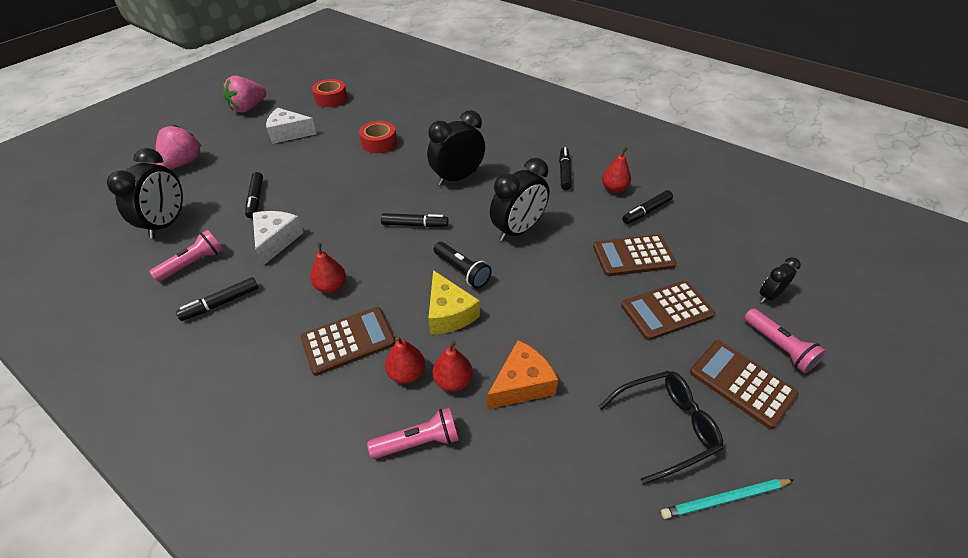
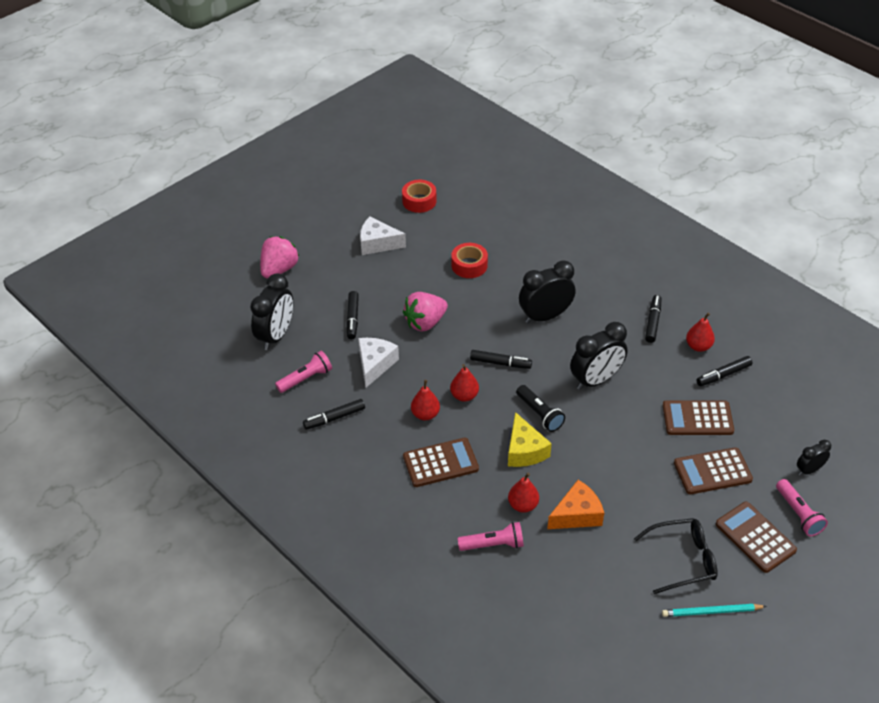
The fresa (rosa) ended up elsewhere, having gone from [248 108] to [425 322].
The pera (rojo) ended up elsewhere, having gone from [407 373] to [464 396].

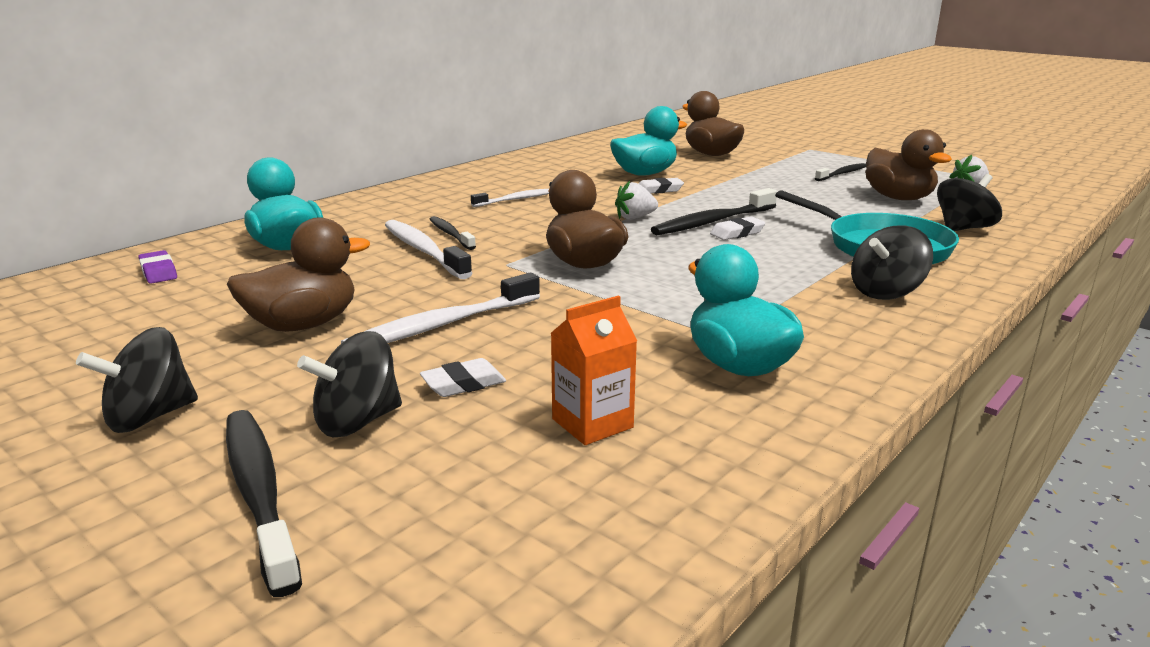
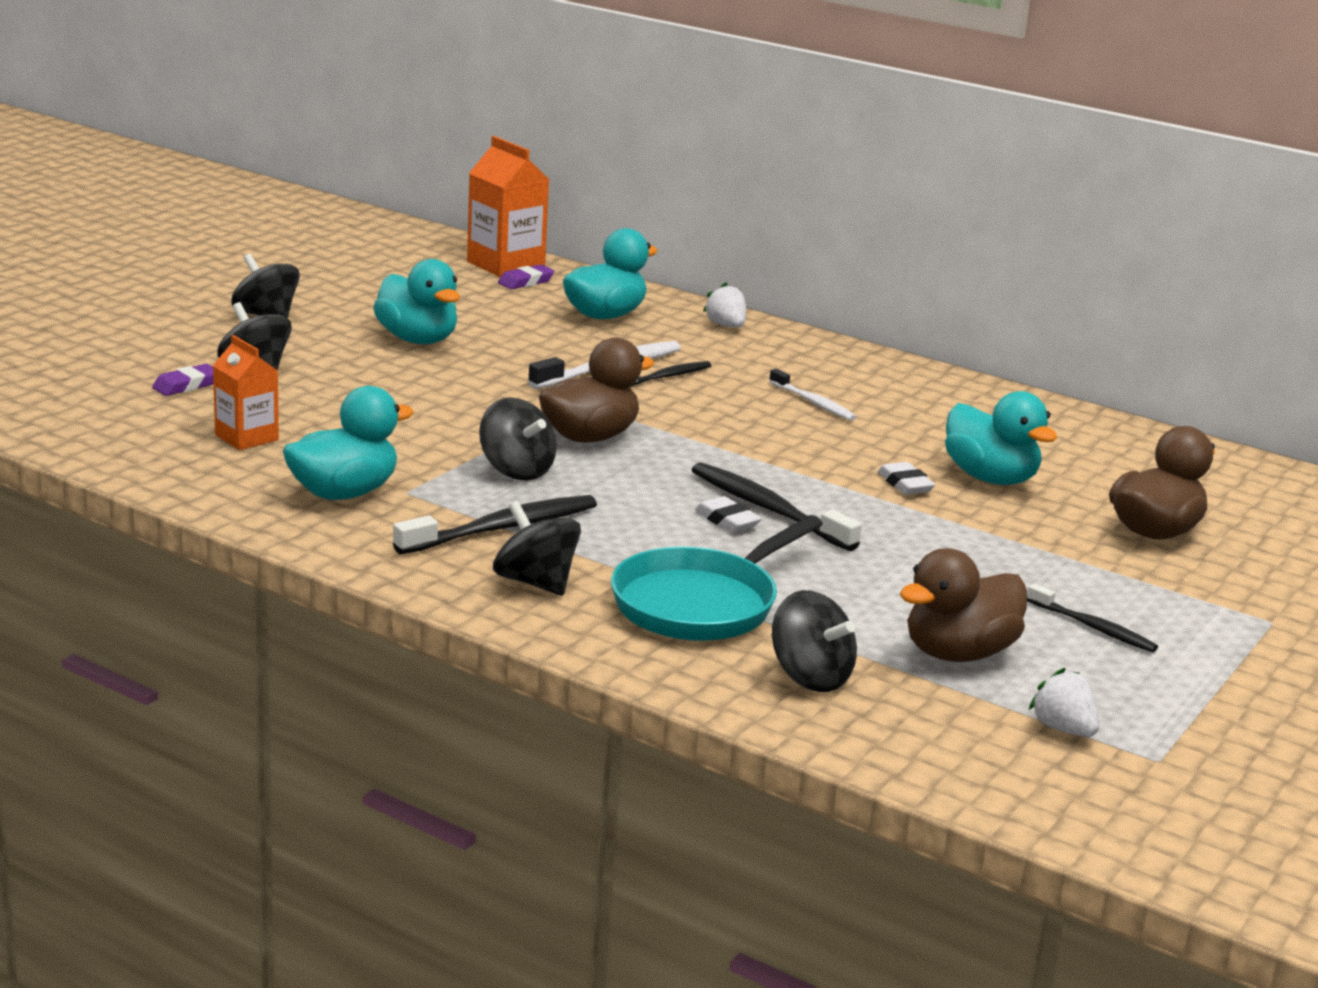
The cepillo de dientes (negro) ended up elsewhere, having gone from [259 493] to [502 528].
What was the pato (marrón) at [303 325] turned into the pato (turquesa) at [418 340].
The second view lost the cepillo de dientes (blanco) at [442 325].
The second view lost the goma de borrar (blanco) at [463 384].
The fresa (blanco) ended up elsewhere, having gone from [635 218] to [726 326].
The second view gained the goma de borrar (morado) at [186 385].
The second view gained the cartón de leche (naranja) at [506 265].
The second view gained the peonza (negro) at [516 470].

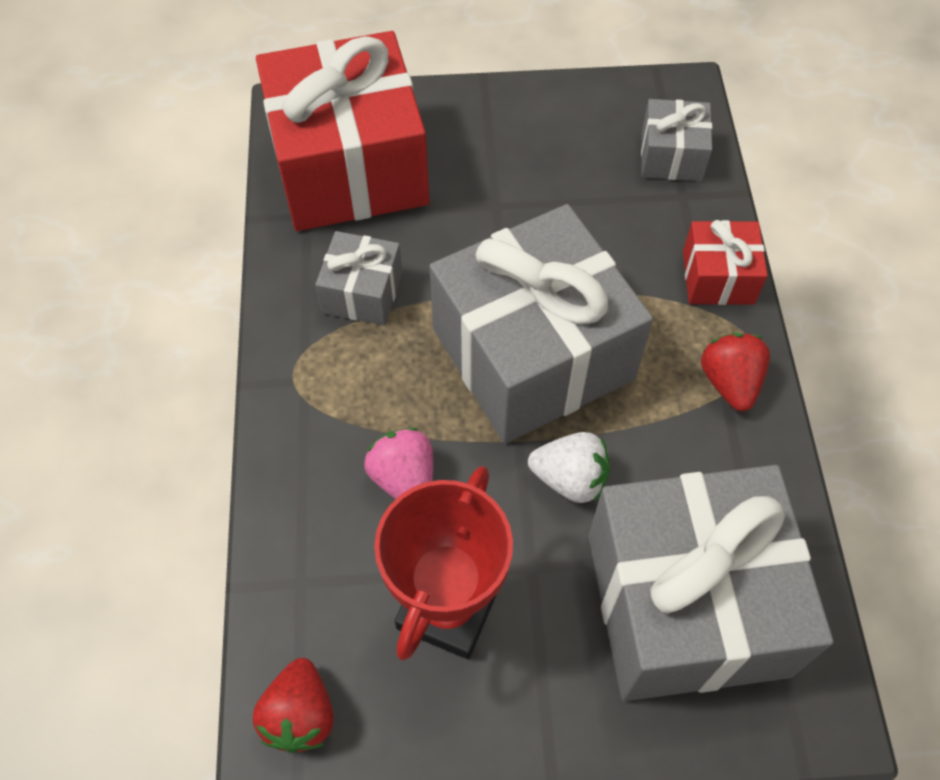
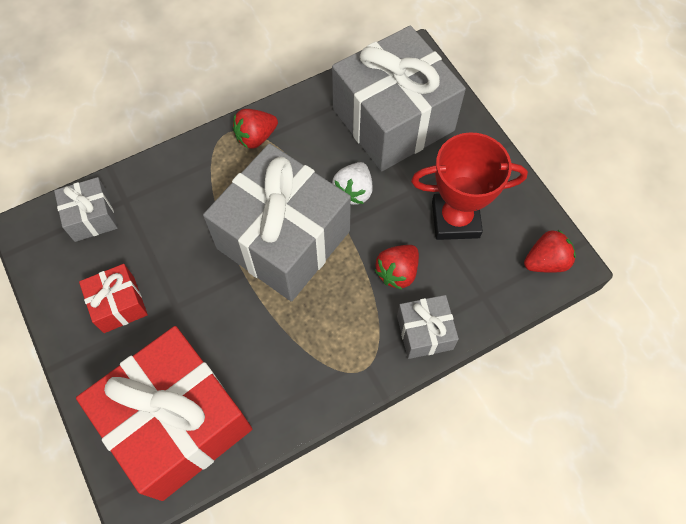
The regalo (gris) ended up elsewhere, having gone from [362 292] to [424 332].
What was the fresa (rosa) at [404 479] turned into the fresa (rojo) at [397 272].
The fresa (blanco) at [570 479] ended up facing another way, 150 degrees counterclockwise from before.
The regalo (rojo) ended up elsewhere, having gone from [718 277] to [119 304].

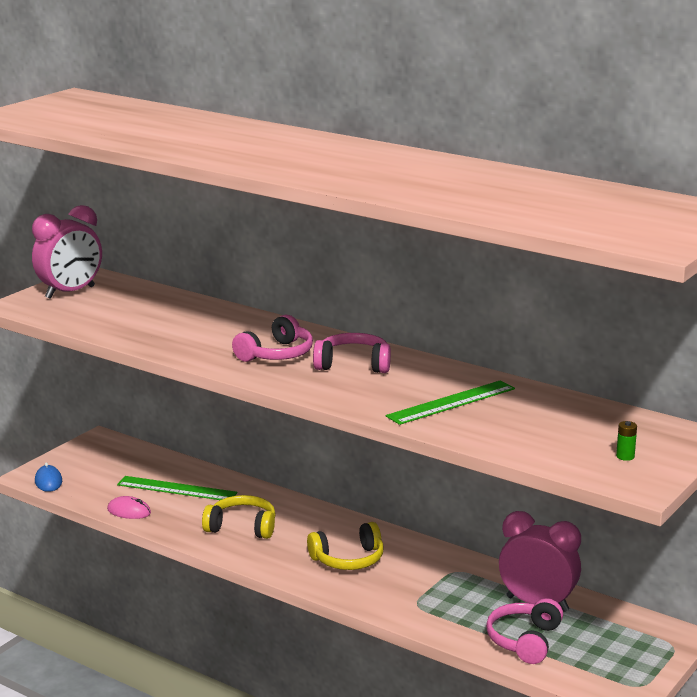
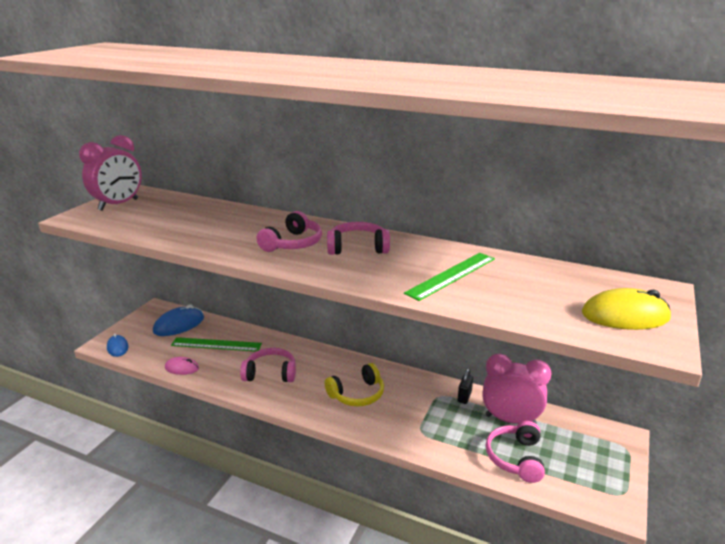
What was the auriculares (amarillo) at [242 527] turned into the auriculares (rosa) at [270 373].
Where the pila (verde) stood at [625 456], the ratón (amarillo) came to stand at [625 316].
The second view gained the ratón (azul) at [179 325].
The second view gained the candado (negro) at [464 397].

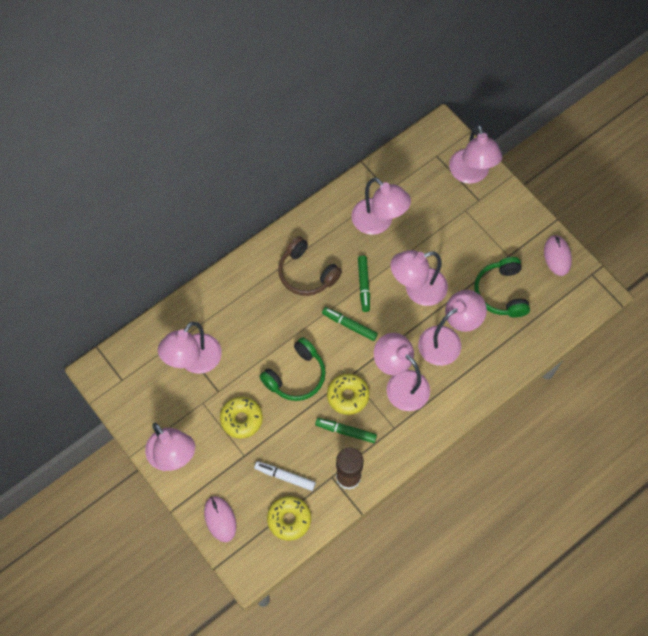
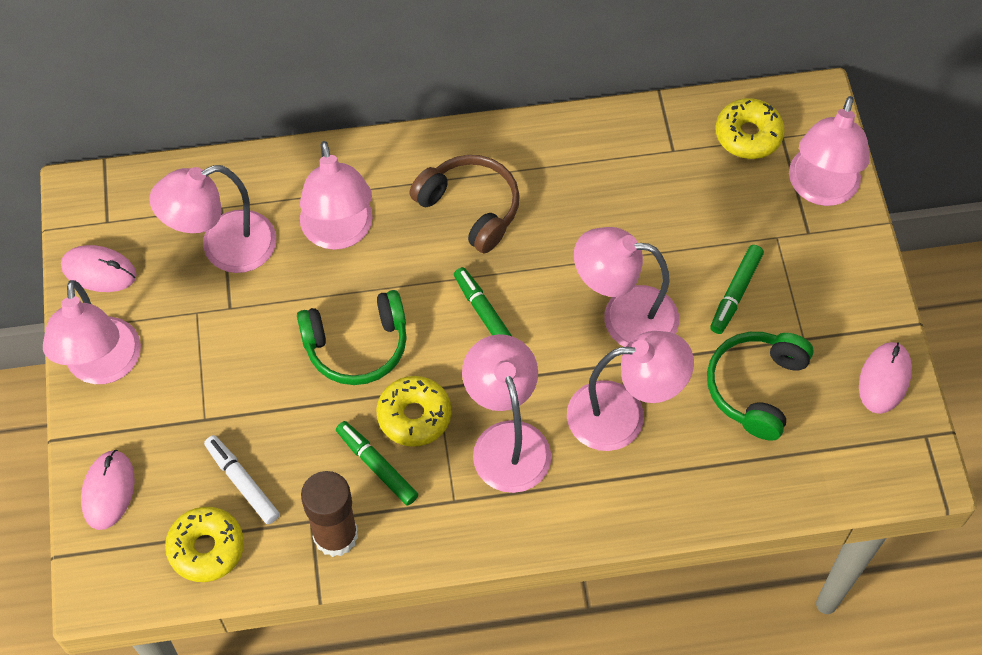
The rosquilla (amarillo) ended up elsewhere, having gone from [241 419] to [748 135].
The auriculares (marrón) at [306 273] ended up facing another way, 150 degrees clockwise from before.
The lámpara (rosa) ended up elsewhere, having gone from [378 222] to [339 233].
The rotulador (verde) ended up elsewhere, having gone from [364 285] to [735 293].
The second view gained the ratón (rosa) at [99 271].

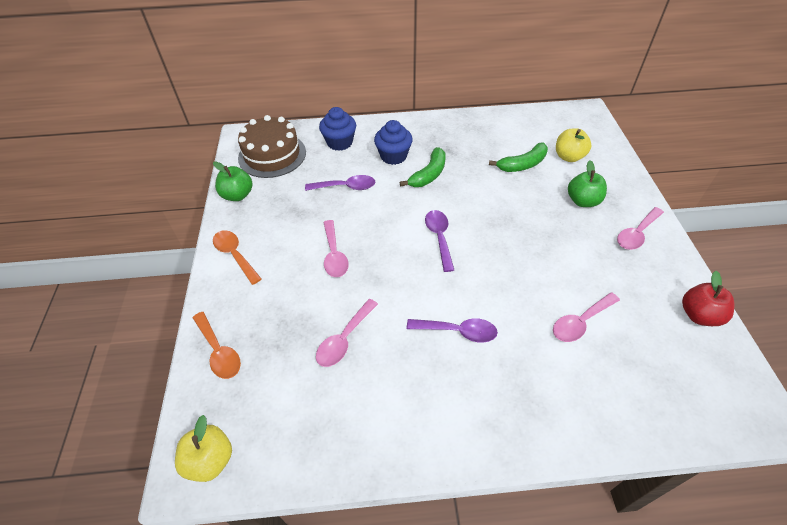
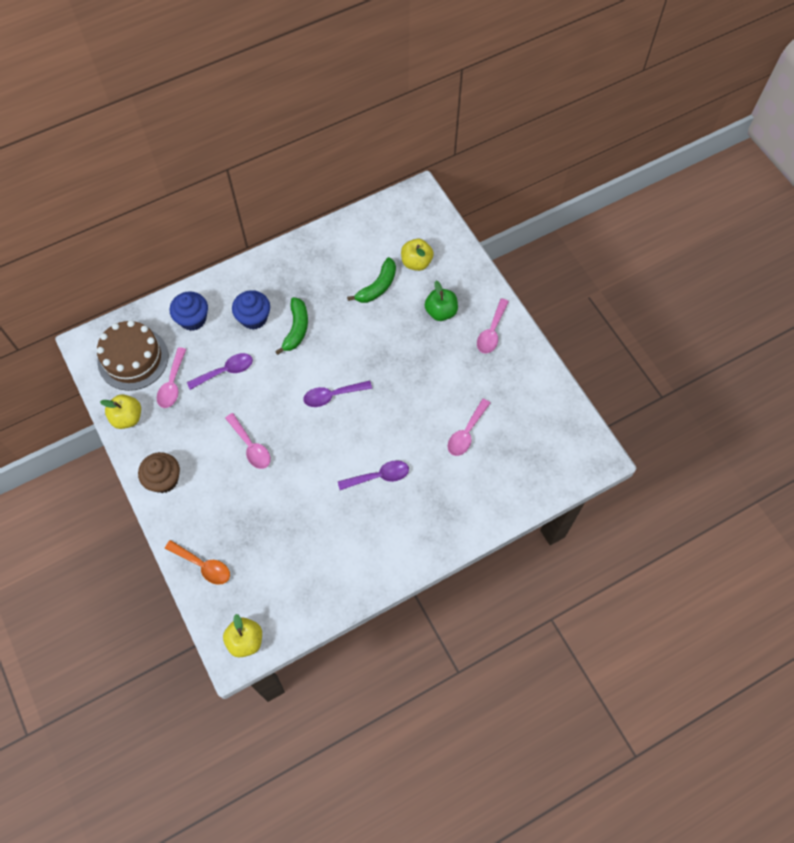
What was the manzana (verde) at [237 195] turned into the manzana (amarillo) at [127 418].
Where the cuchara (naranja) stood at [235 255], the magdalena (marrón) came to stand at [164 479].
The cuchara (rosa) ended up elsewhere, having gone from [344 339] to [172 384].
The cuchara (morado) at [439 237] ended up facing another way, 75 degrees counterclockwise from before.
The second view lost the manzana (rojo) at [699 315].

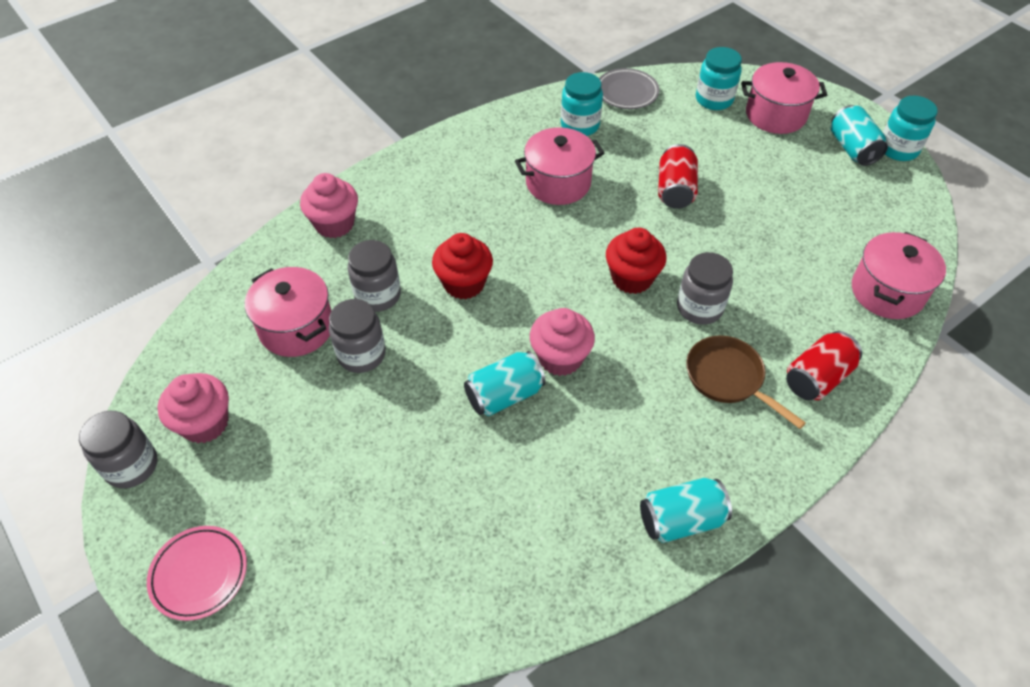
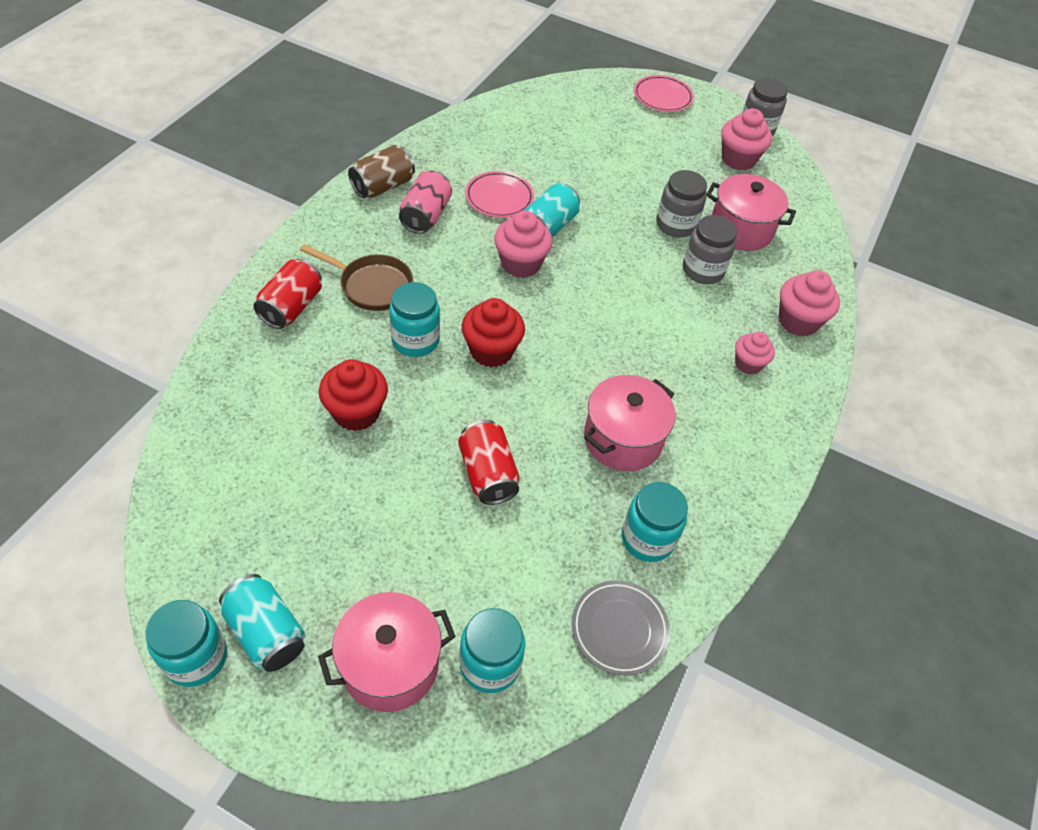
The magdalena (rojo) ended up elsewhere, having gone from [464 283] to [356 412].
What was the lata (turquesa) at [681 519] turned into the lata (marrón) at [383 186].
What was the tarro (gris) at [699 308] turned into the tarro (turquesa) at [415 340].
The second view lost the olla (rosa) at [887 292].
The second view gained the lata (rosa) at [426 216].
The second view gained the plato (rosa) at [499 198].
The second view gained the magdalena (rosa) at [748 364].

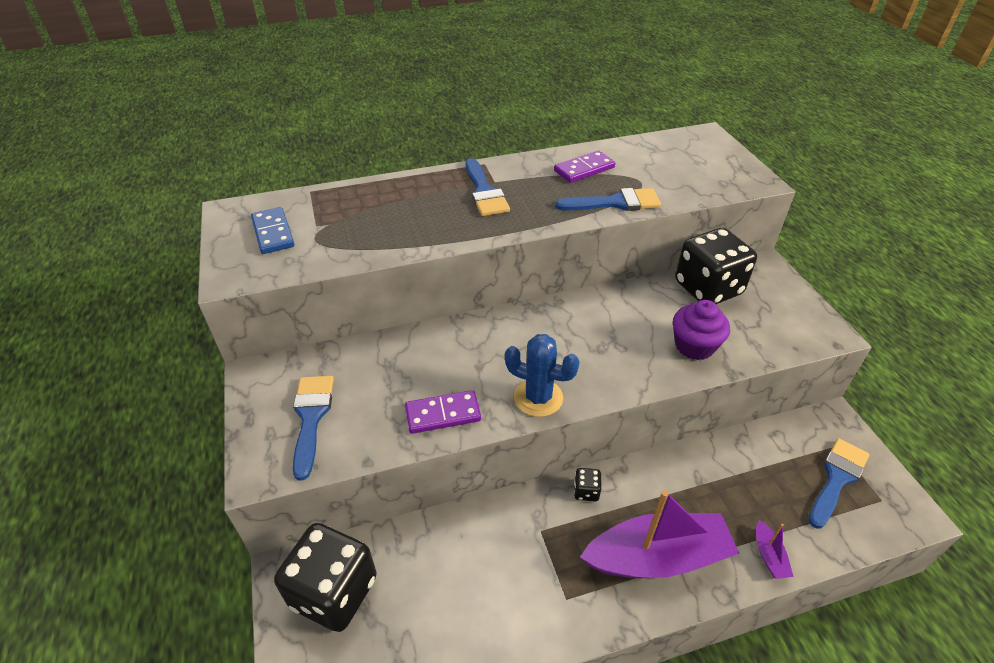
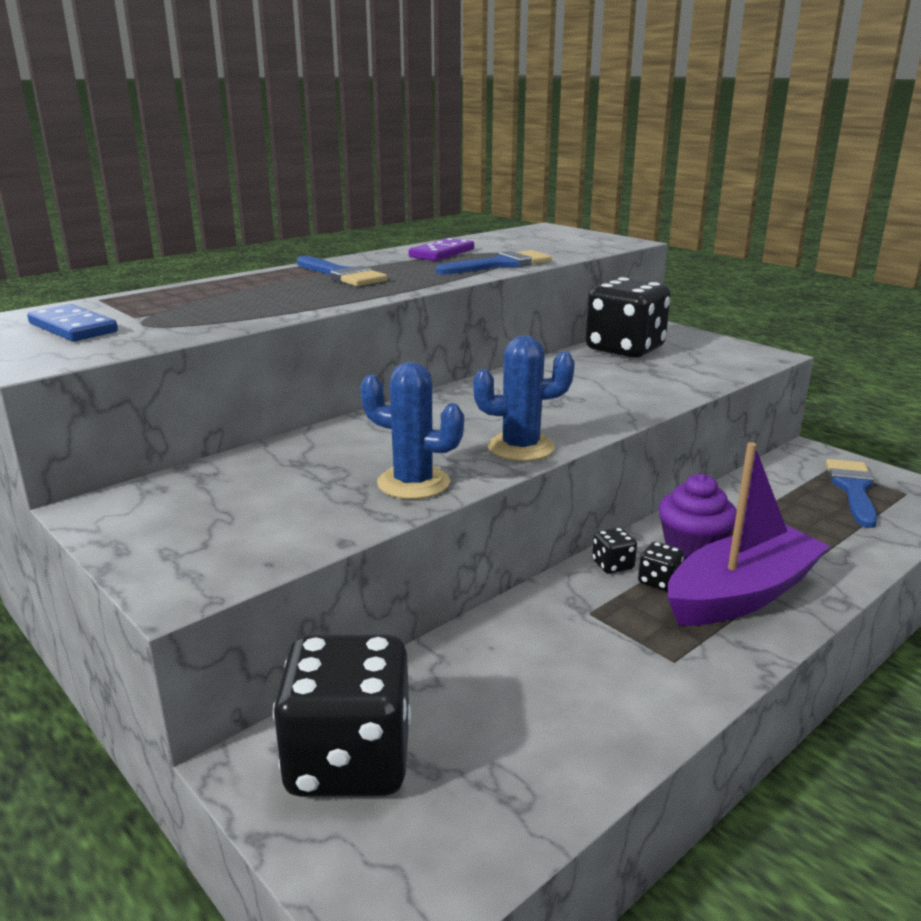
The second view lost the pincel (azul) at [311 417].
Where the ficha de dominó (morado) stood at [443 414], the cactus (azul) came to stand at [413 483].
The magdalena (morado) ended up elsewhere, having gone from [694 346] to [693 547].
The second view lost the barco (morado) at [769 555].
The second view gained the dado (negro) at [659 581].

